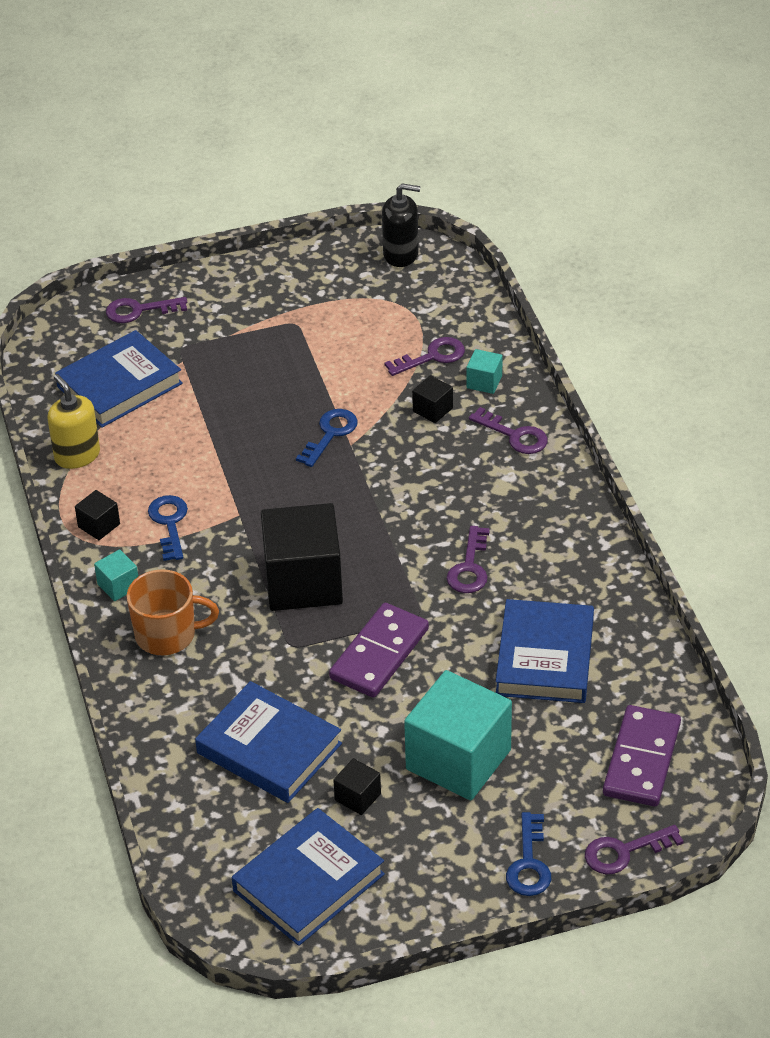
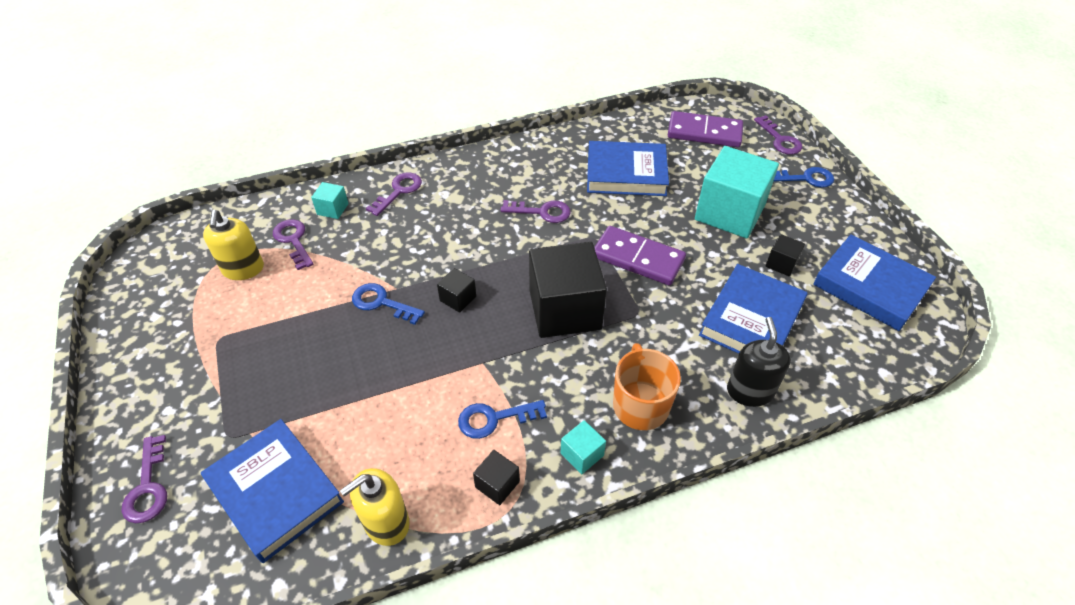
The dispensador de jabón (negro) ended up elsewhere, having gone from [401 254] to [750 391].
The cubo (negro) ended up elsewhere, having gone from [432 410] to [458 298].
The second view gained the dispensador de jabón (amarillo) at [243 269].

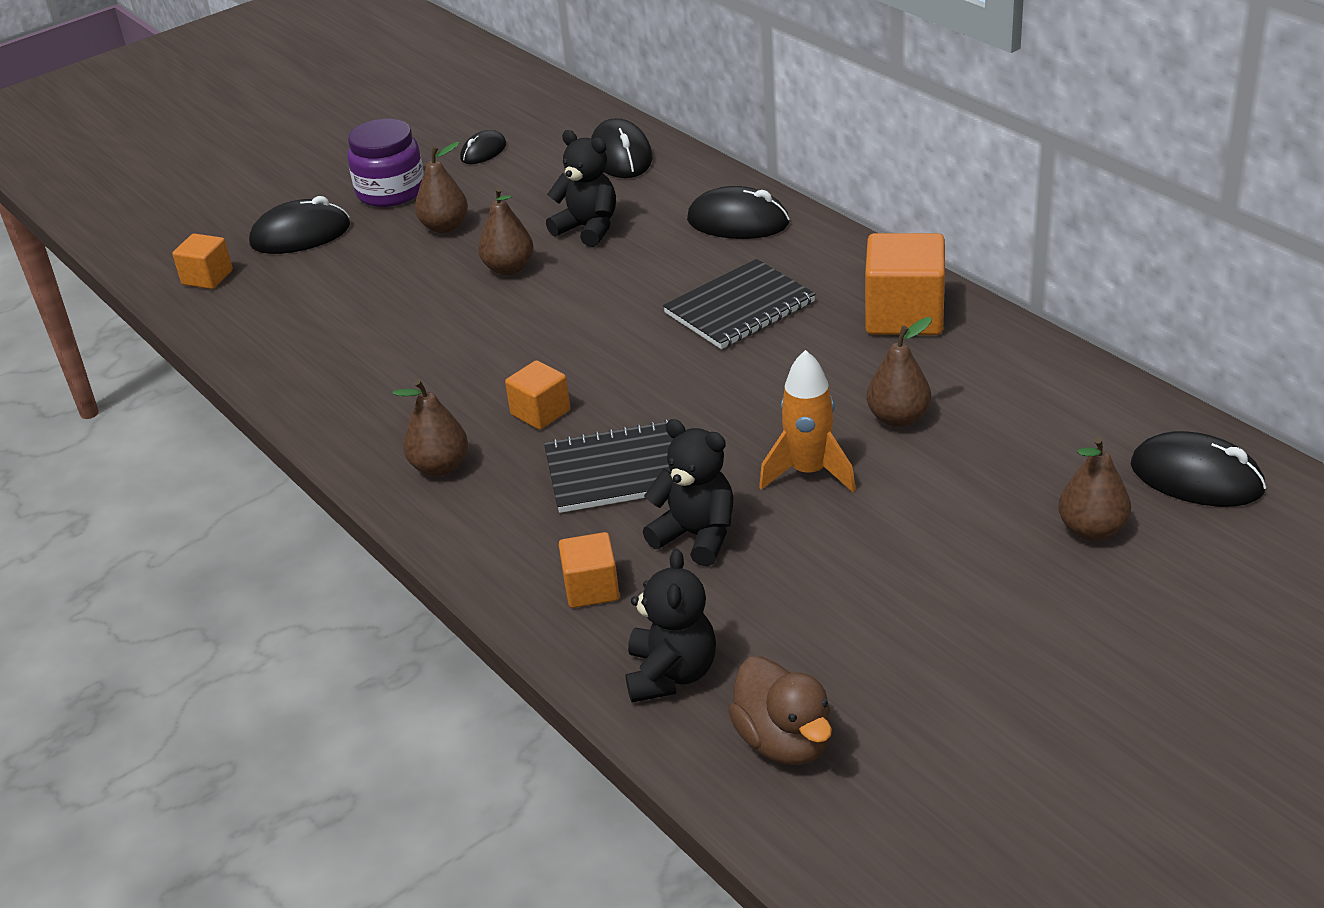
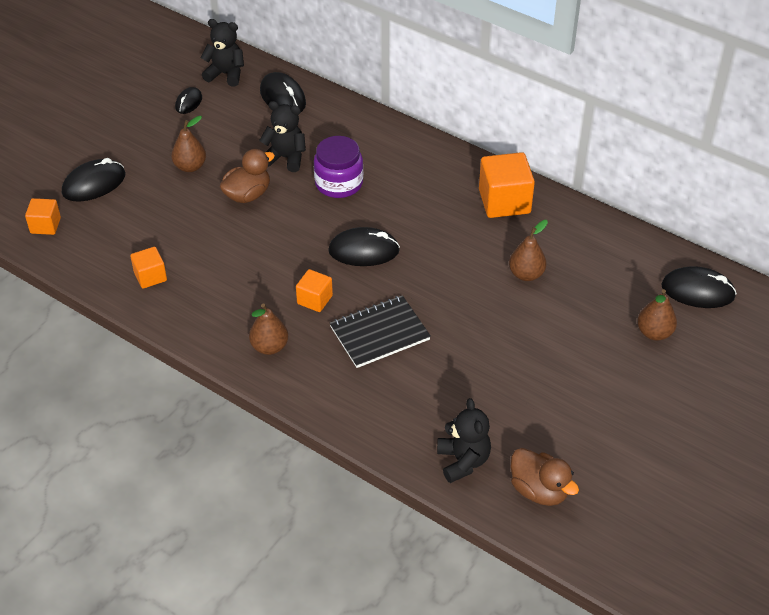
The tarro (morado) ended up elsewhere, having gone from [391 191] to [339 183].
Where the pera (marrón) stood at [509 268], the pato (marrón) came to stand at [247 195].
The cubo (naranja) ended up elsewhere, having gone from [591 588] to [150 276].
The osito (negro) ended up elsewhere, having gone from [696 536] to [226 74].
The second view lost the cuaderno (negro) at [740 308].
The ratón (negro) ended up elsewhere, having gone from [738 222] to [364 251].
The second view lost the cohete (naranja) at [809 472].

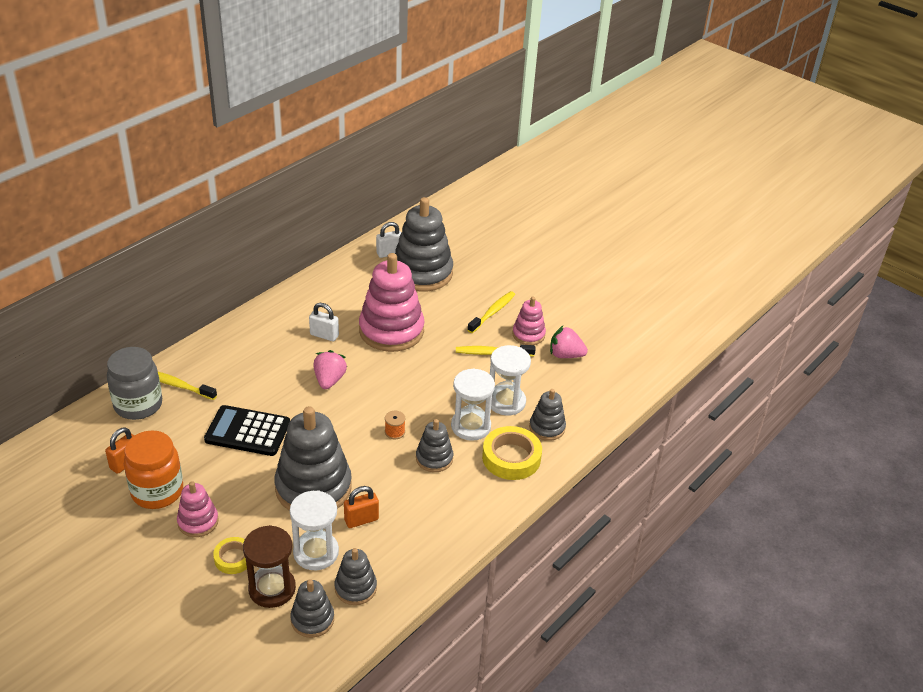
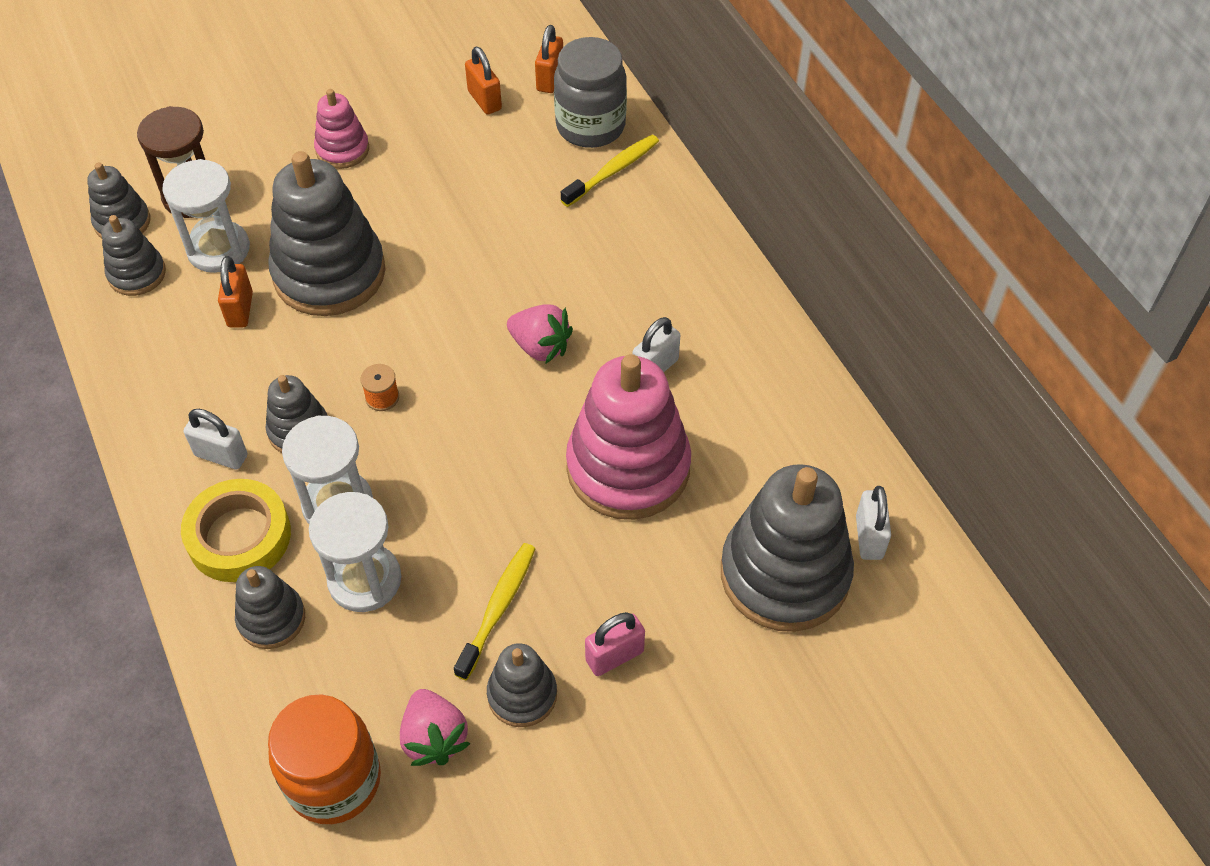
The tarro (naranja) ended up elsewhere, having gone from [157 491] to [334 780].
The second view lost the calculadora (negro) at [247 431].
The second view lost the cinta adhesiva (amarillo) at [233 558].
Where the cepillo de dientes (amarillo) stood at [492 312], the candado (rosa) came to stand at [614 656].
What was the juguete apilable (rosa) at [528 334] turned into the juguete apilable (gris) at [522 695].
The fresa (rosa) at [565 355] ended up facing another way, 120 degrees clockwise from before.
The second view gained the candado (blanco) at [221 455].
The second view gained the candado (naranja) at [550 79].

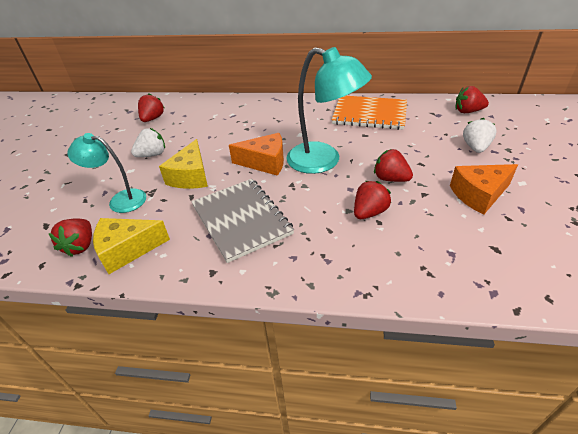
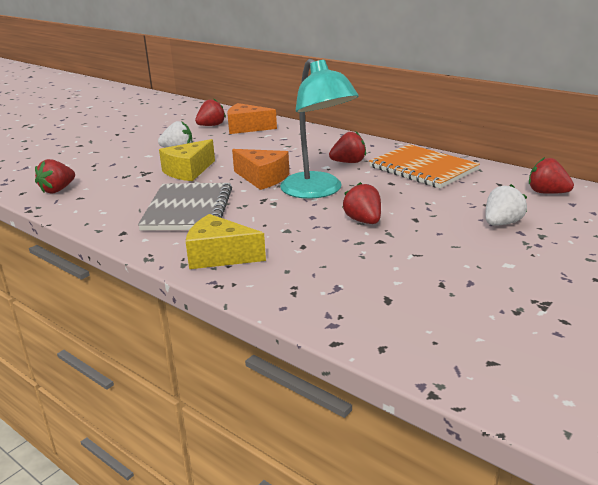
The second view lost the lámpara (turquesa) at [120 200].
The queso (amarillo) ended up elsewhere, having gone from [127 250] to [220 256].
The fresa (rojo) ended up elsewhere, having gone from [369 212] to [348 162].
The queso (naranja) ended up elsewhere, having gone from [479 195] to [247 128].

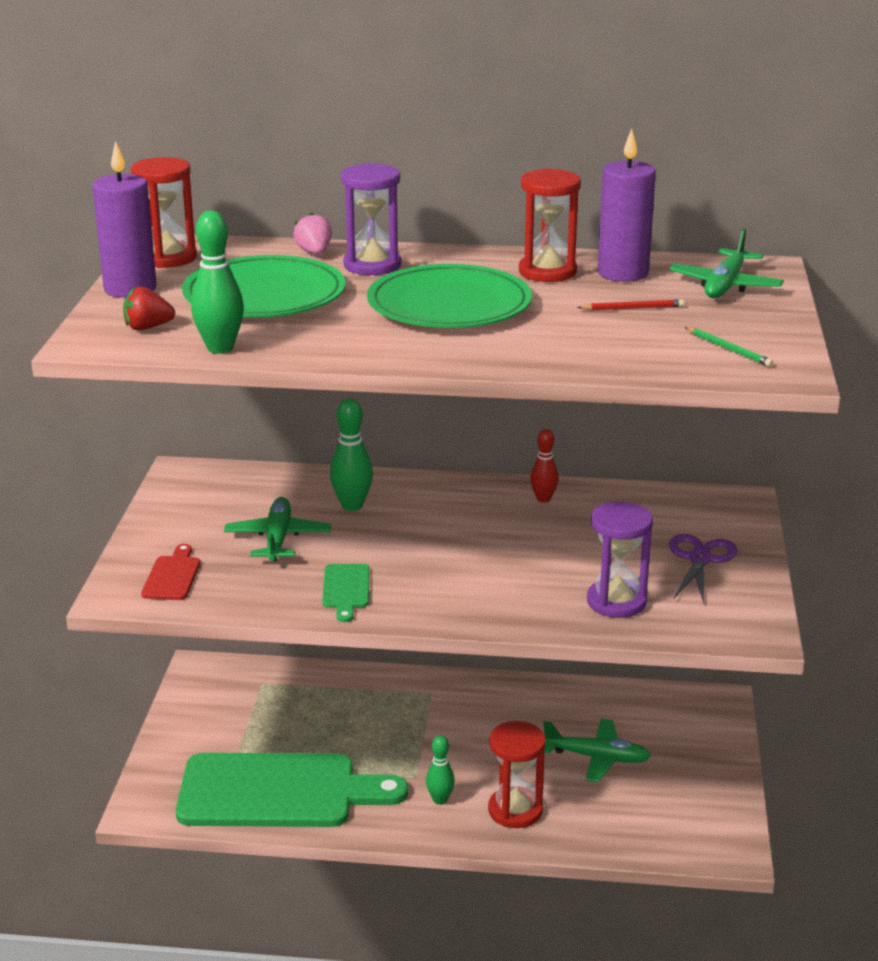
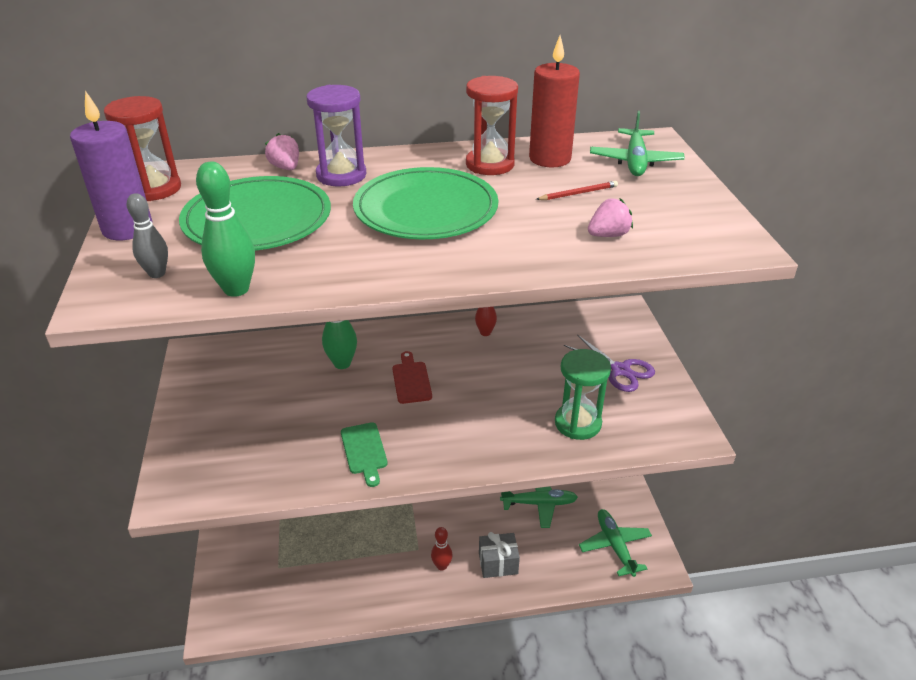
Where the fresa (rojo) stood at [147 327], the bolo (gris) came to stand at [157 273].
The tabla de cortar (rojo) ended up elsewhere, having gone from [172 576] to [411 380].
The second view lost the tabla de cortar (verde) at [277 792].
The avión (verde) ended up elsewhere, having gone from [277 538] to [615 546].
What was the bolo (verde) at [440 800] turned into the bolo (rojo) at [442 566].
Where the reloj de arena (rojo) stood at [515 810], the regalo (gris) came to stand at [498 563].
What was the reloj de arena (morado) at [616 602] turned into the reloj de arena (verde) at [578 423].
What was the vela (morado) at [623 273] turned into the vela (rojo) at [550 159].
The tijeras (morado) at [700 559] ended up facing another way, 135 degrees clockwise from before.
The second view lost the lápiz (verde) at [729 349].
The second view gained the fresa (rosa) at [608 235].

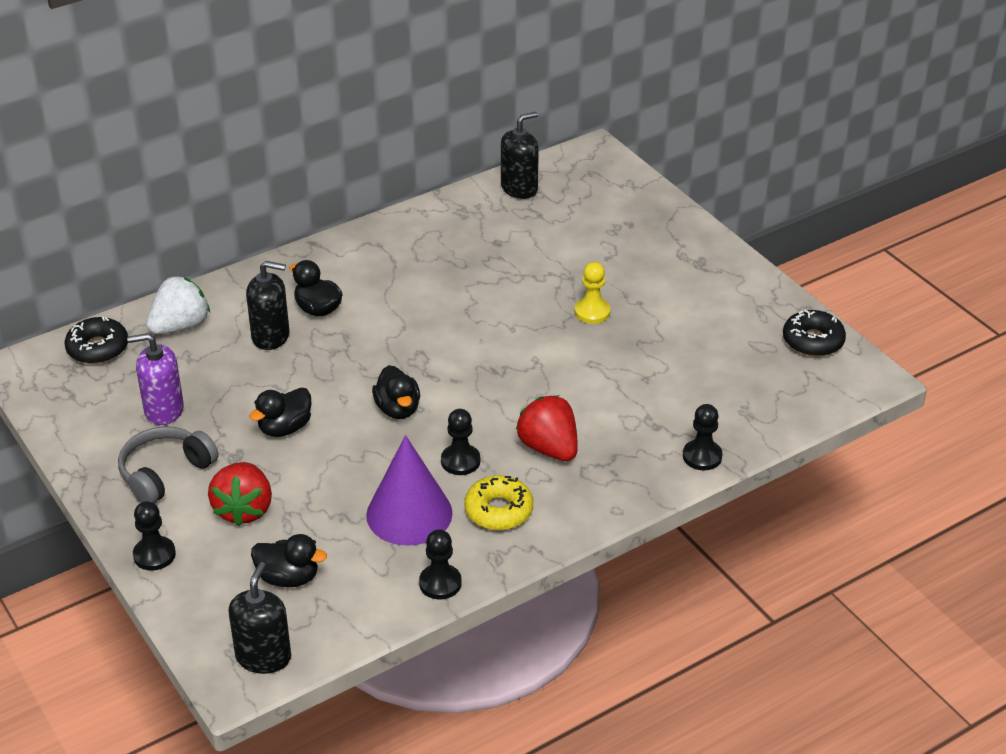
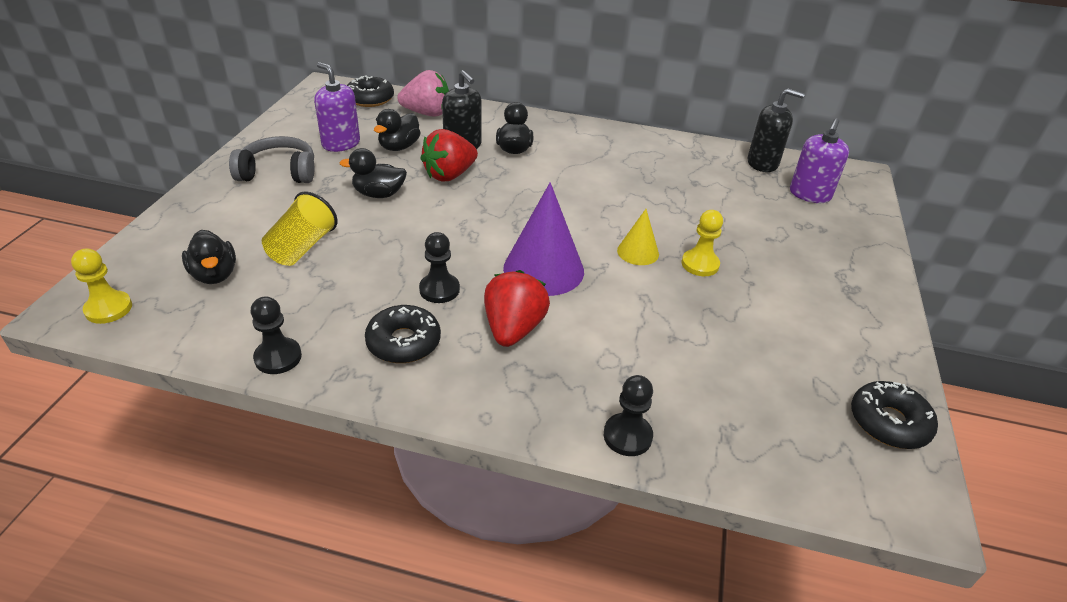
The second view lost the peón (negro) at [154 555].
What was the fresa (blanco) at [180 326] turned into the fresa (rosa) at [427 113].
The fresa (rojo) ended up elsewhere, having gone from [244 509] to [449 175].
Where the dispensador de jabón (negro) stood at [263 657], the peón (amarillo) came to stand at [108 309].
The cono (morado) ended up elsewhere, having gone from [409 514] to [543 269].
The pato (negro) ended up elsewhere, having gone from [398 409] to [399 147].
What was the rosquilla (amarillo) at [498 510] turned into the rosquilla (negro) at [403 342].
The second view gained the vaso (amarillo) at [302 247].
The second view gained the cono (amarillo) at [638 252].
The second view gained the dispensador de jabón (morado) at [809 194].

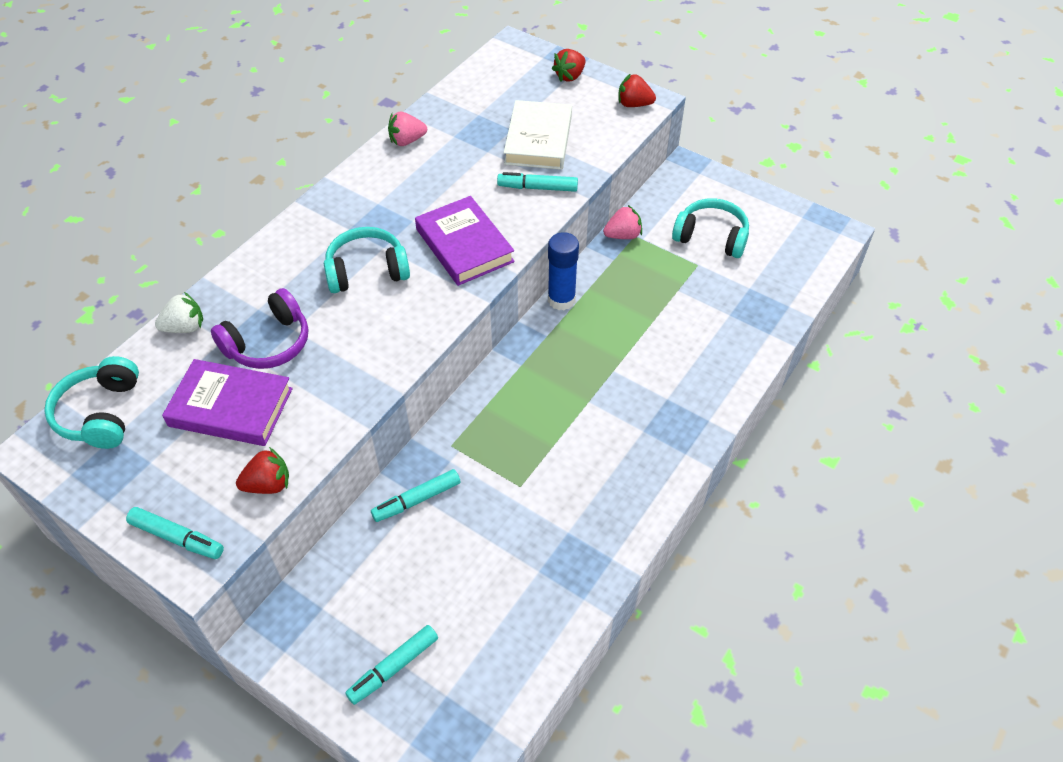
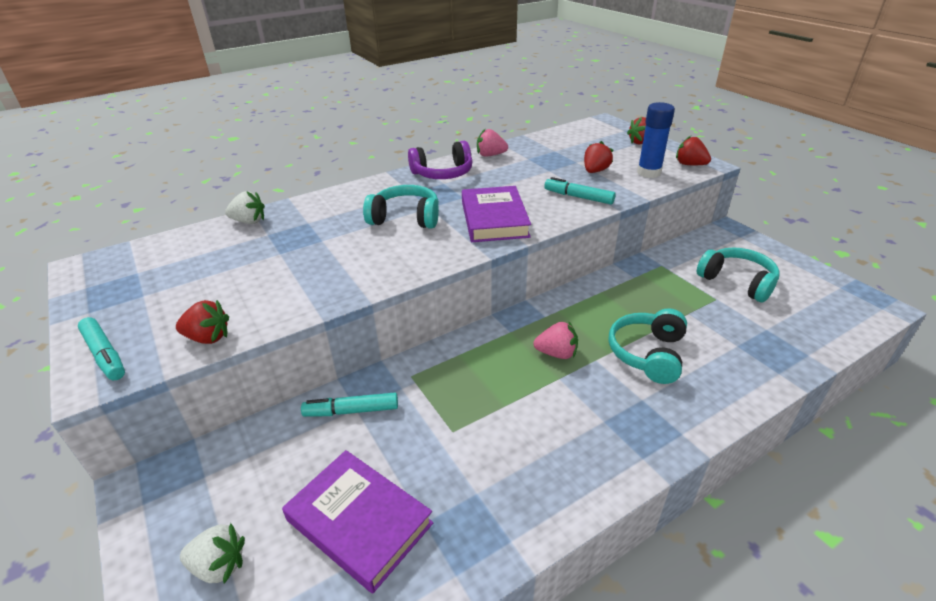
The auriculares (turquesa) ended up elsewhere, having gone from [101 413] to [648 354].
The libro (morado) ended up elsewhere, having gone from [230 407] to [359 522].
The auriculares (morado) ended up elsewhere, having gone from [268 343] to [443 173].
Where the rotulador (turquesa) stood at [394 667], the fresa (blanco) came to stand at [219 565].
Where the libro (blanco) stood at [538 140], the fresa (rojo) came to stand at [595 171].
The barra de pegamento (azul) ended up elsewhere, having gone from [561 300] to [649 173].
The fresa (rosa) ended up elsewhere, having gone from [623 235] to [556 353].

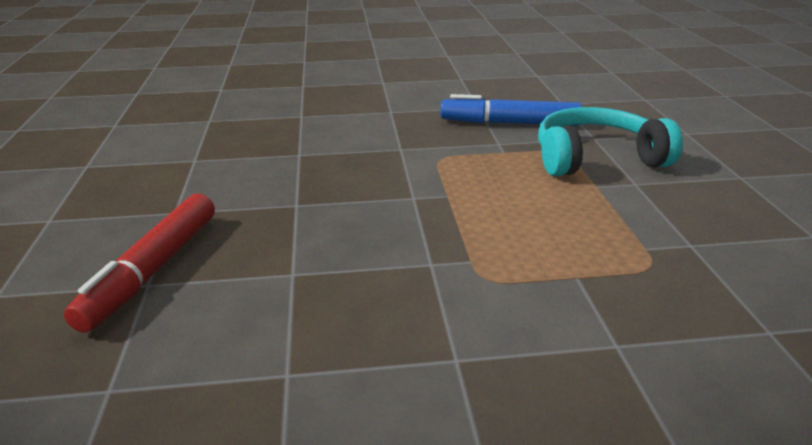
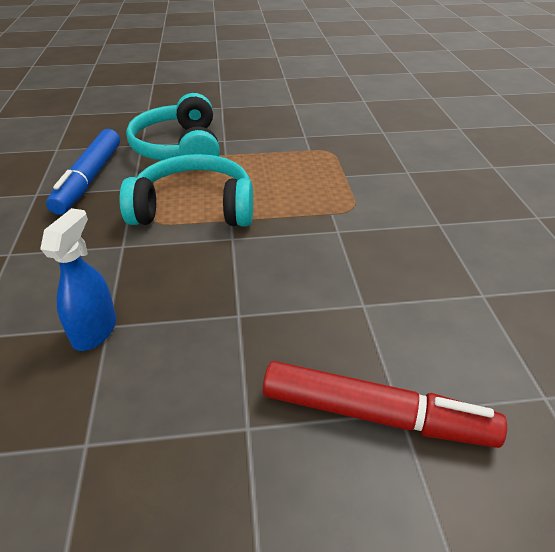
The second view gained the pulverizador (azul) at [95 330].
The second view gained the auriculares (turquesa) at [194 208].

